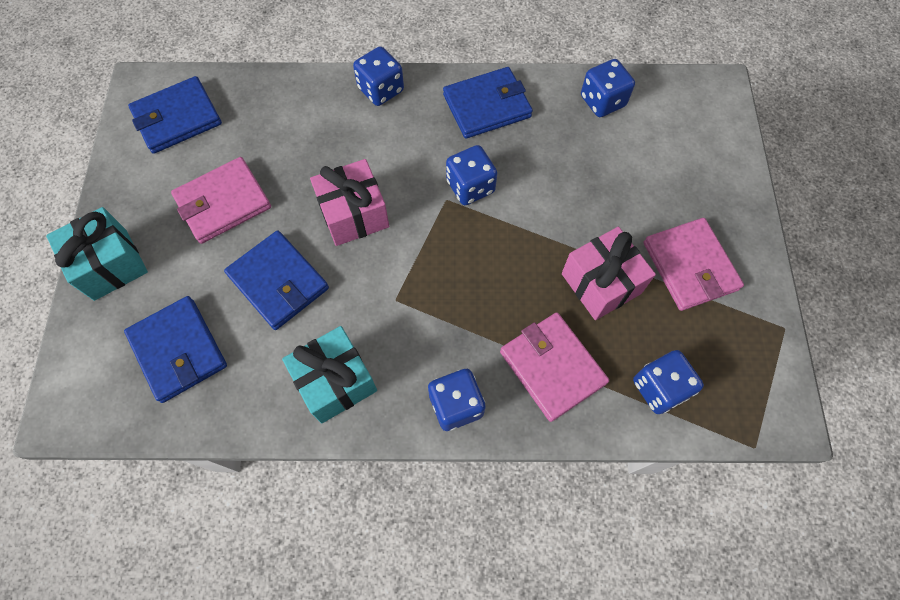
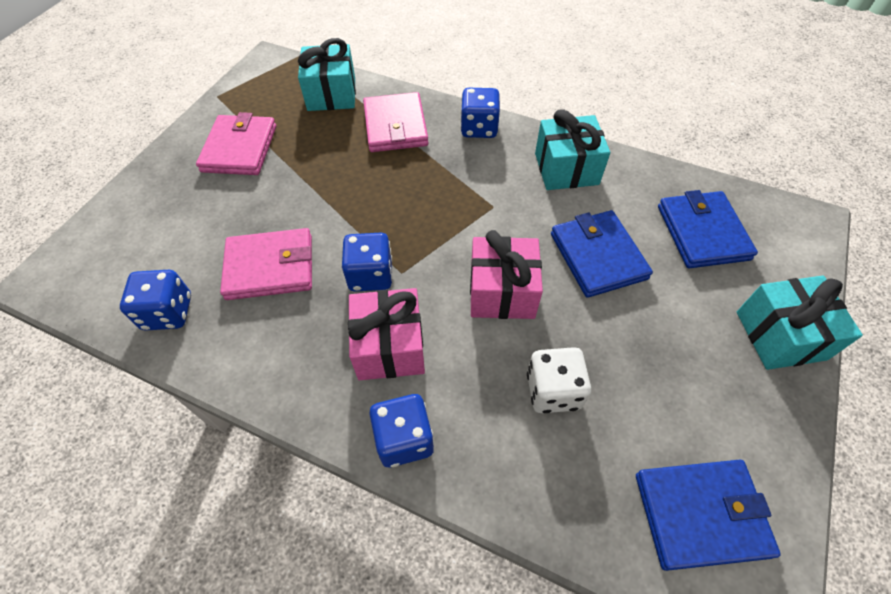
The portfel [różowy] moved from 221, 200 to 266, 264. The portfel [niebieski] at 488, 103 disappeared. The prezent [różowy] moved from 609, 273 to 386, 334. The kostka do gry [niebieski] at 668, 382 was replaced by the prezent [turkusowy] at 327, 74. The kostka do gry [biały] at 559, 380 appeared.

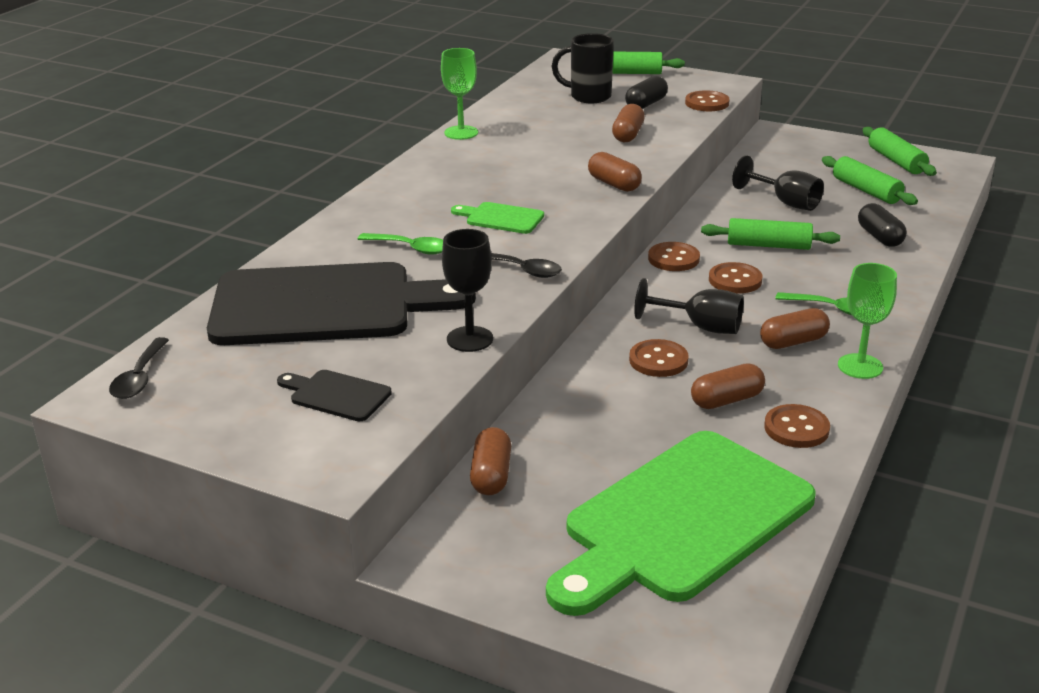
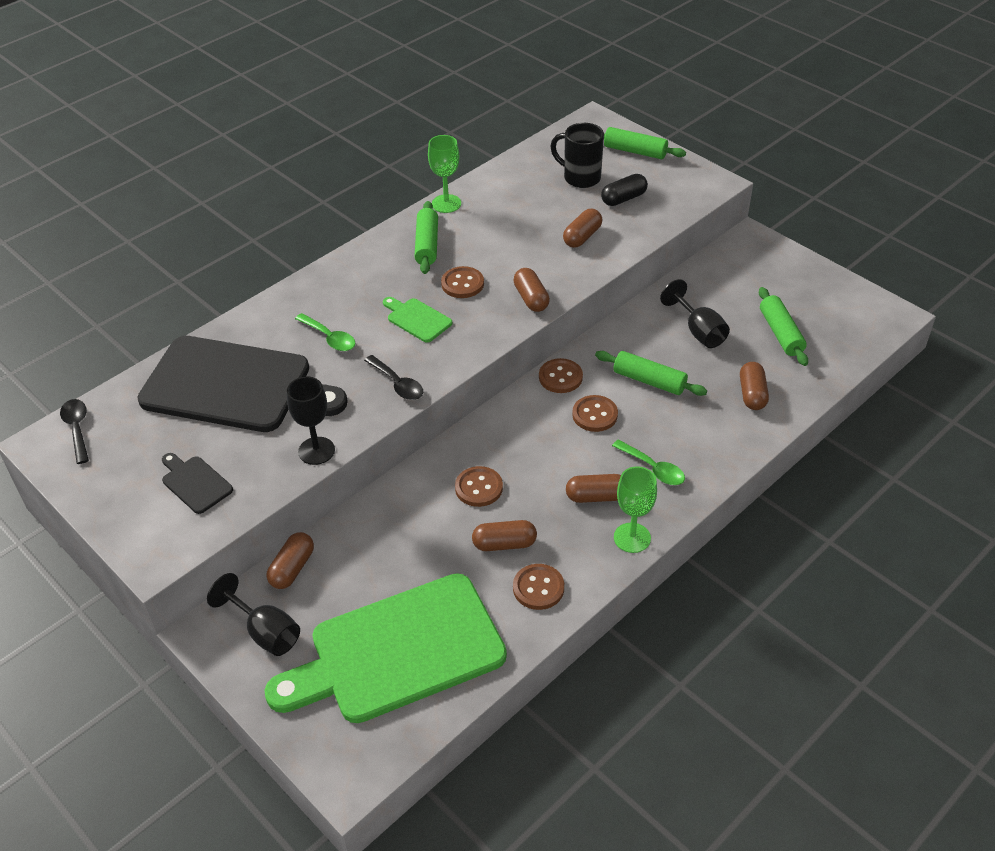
The łyżka [czarny] at 139, 368 turned 135 degrees clockwise. The kielich [czarny] moved from 689, 306 to 253, 614. The guzik [brązowy] moved from 707, 100 to 462, 282. The kapsułka [czarny] at 882, 225 became the kapsułka [brązowy] at 754, 386. The wałek do ciasta [zielony] moved from 900, 151 to 426, 237.

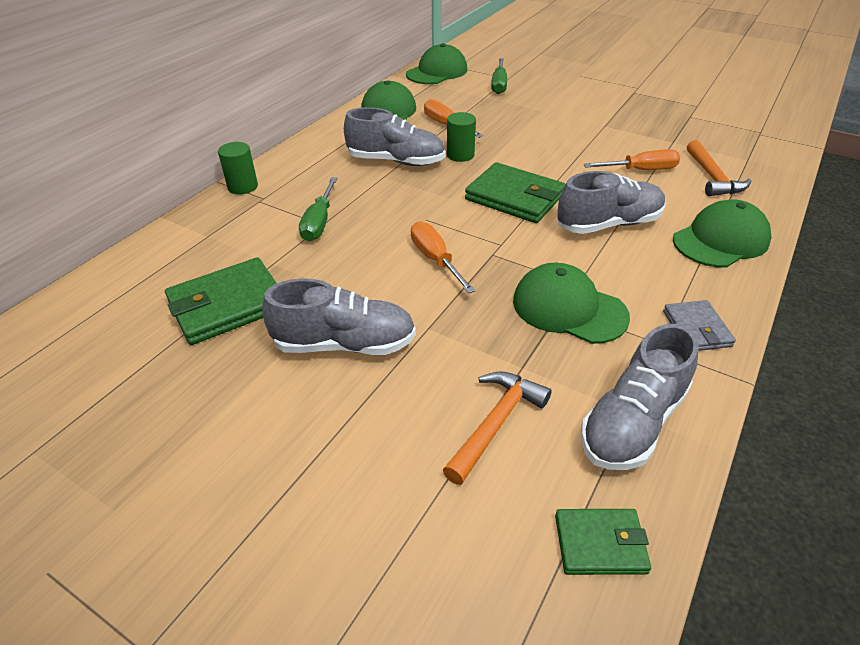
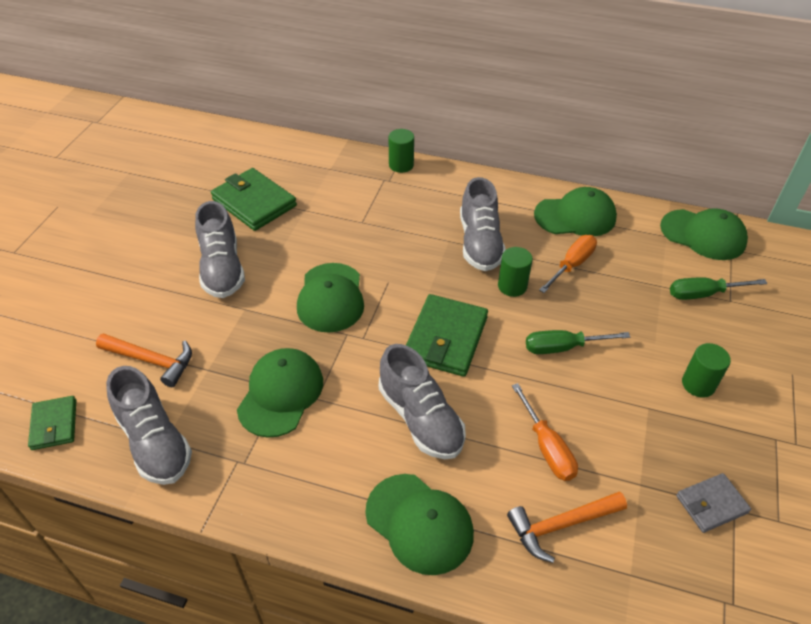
The śrubokręt [zielony] moved from 318, 209 to 578, 342. The śrubokręt [pomarańczowy] at 443, 257 was replaced by the czapka [zielony] at 330, 298. The but [szary] at 640, 397 turned 150 degrees counterclockwise. The portfel [szary] moved from 699, 325 to 713, 503. The walec [zielony] at 706, 370 appeared.

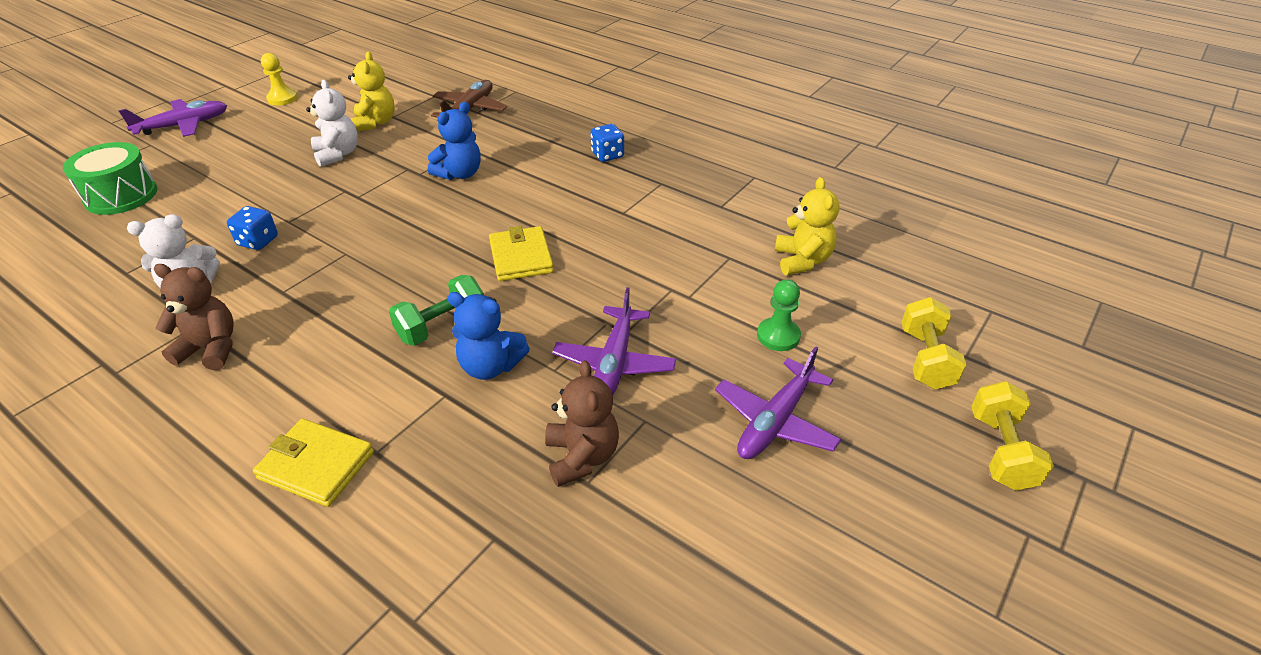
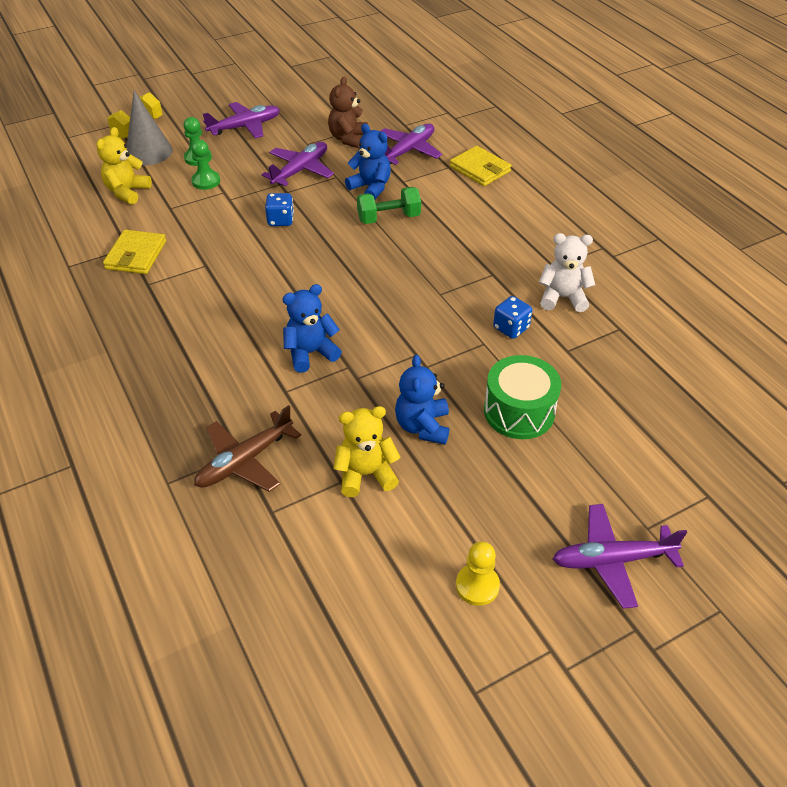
The bęben [zielony] moved from 110, 178 to 522, 397. The miś [brązowy] at 194, 317 disappeared. The miś [biały] at 332, 123 became the miś [niebieski] at 422, 400. The miś [żółty] at 371, 91 turned 60 degrees clockwise. The portfel [żółty] moved from 521, 253 to 134, 252. The kostka do gry [niebieski] moved from 607, 143 to 279, 209. The hantel [żółty] at 1012, 436 disappeared. The stożek [szary] at 150, 128 appeared. The pionek [zielony] at 205, 165 appeared. The samolot [fioletowy] at 410, 144 appeared.

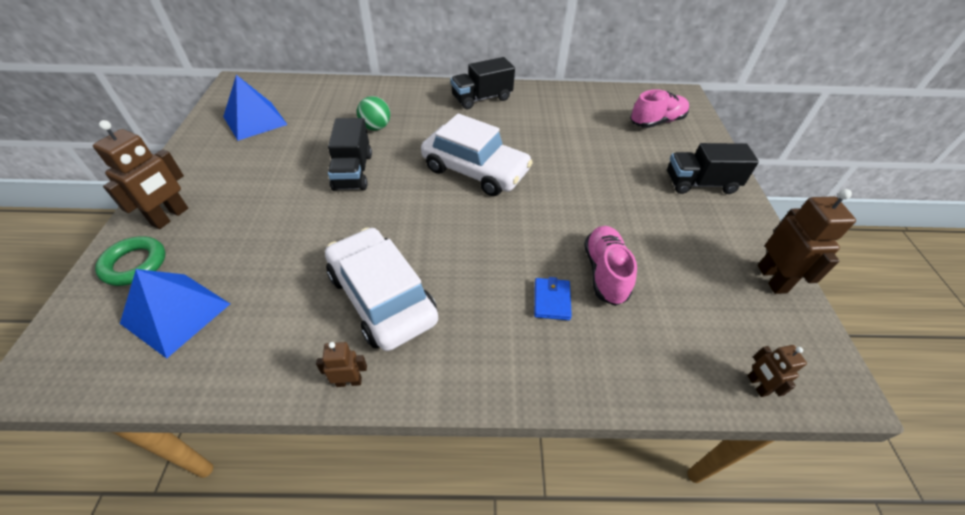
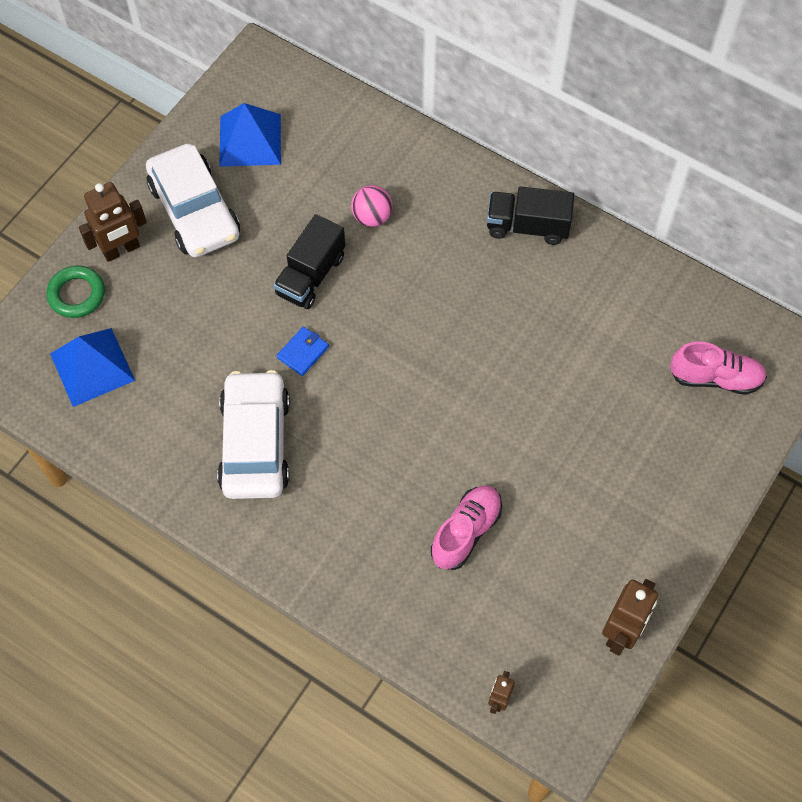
The robot [brązowy] at 341, 364 disappeared. The piłka [zielony] at 373, 113 became the piłka [różowy] at 372, 206. The samochód [biały] moved from 477, 154 to 193, 200. The portfel [niebieski] moved from 553, 298 to 303, 351. The ciężarówka [czarny] at 713, 168 disappeared.

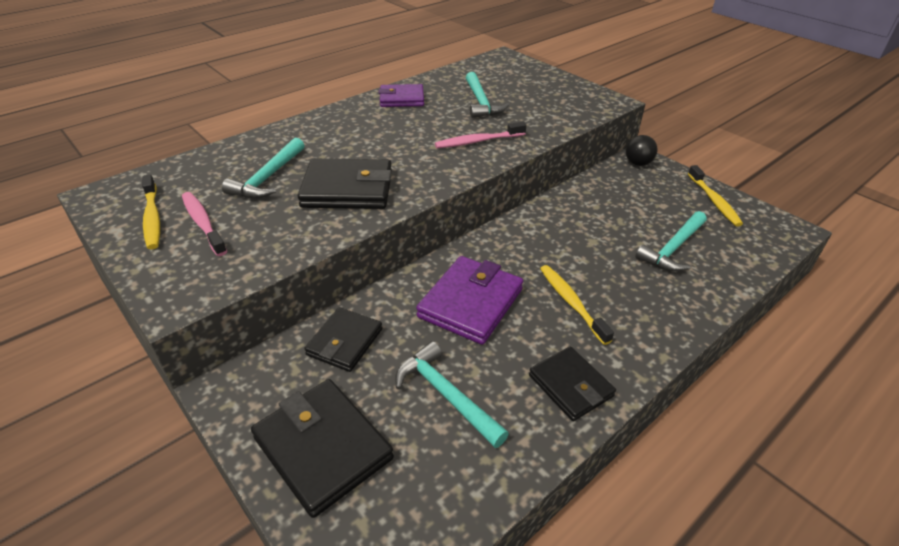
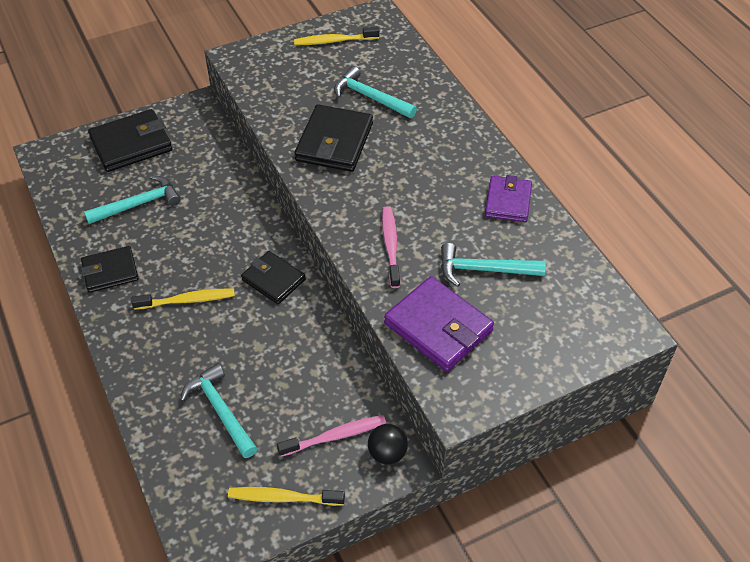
The szczoteczka do zębów [różowy] moved from 204, 224 to 331, 436. The portfel [czarny] moved from 343, 339 to 273, 277. The portfel [fioletowy] moved from 469, 300 to 439, 324.

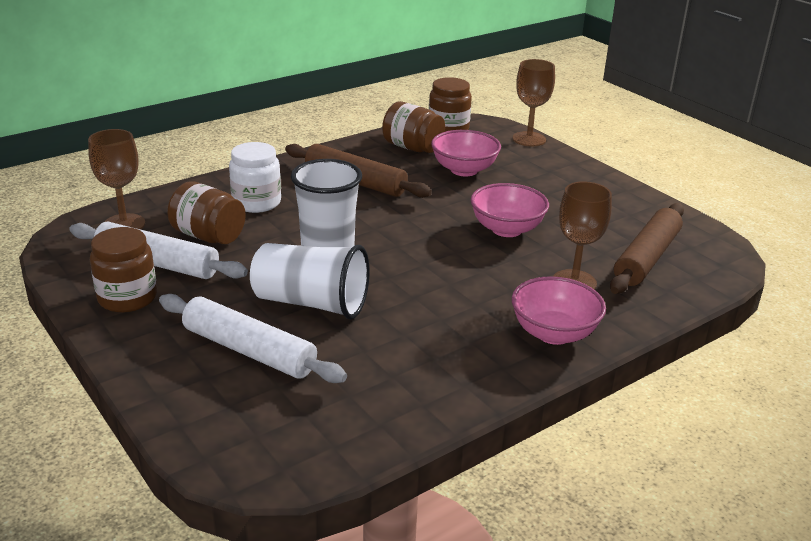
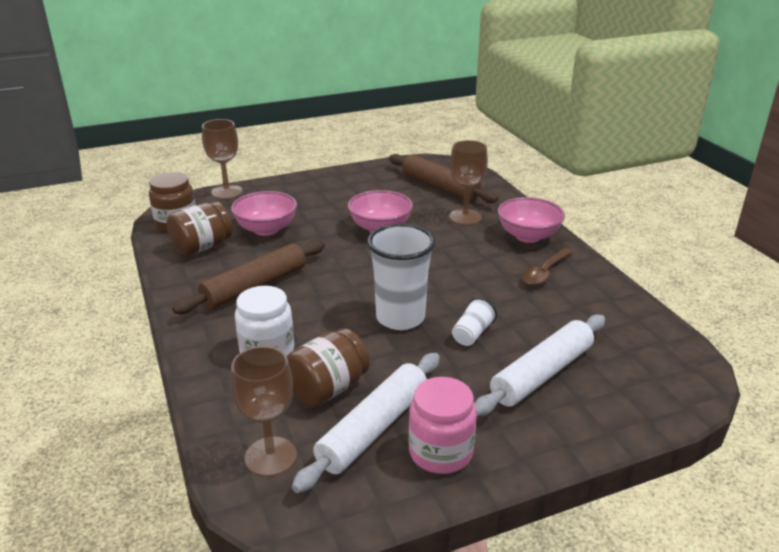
The słoik [brązowy] at 123, 270 became the słoik [różowy] at 442, 425. The szklanka [biały] at 310, 281 changed to 0.49 times the size. The łyżka [brązowy] at 547, 266 appeared.

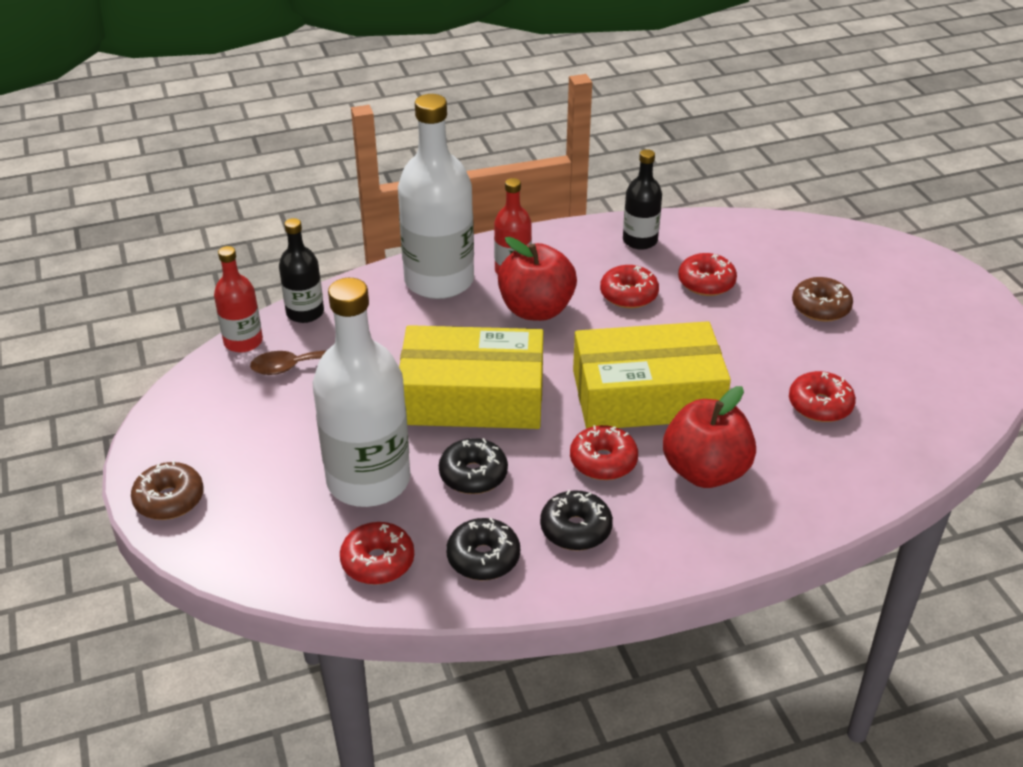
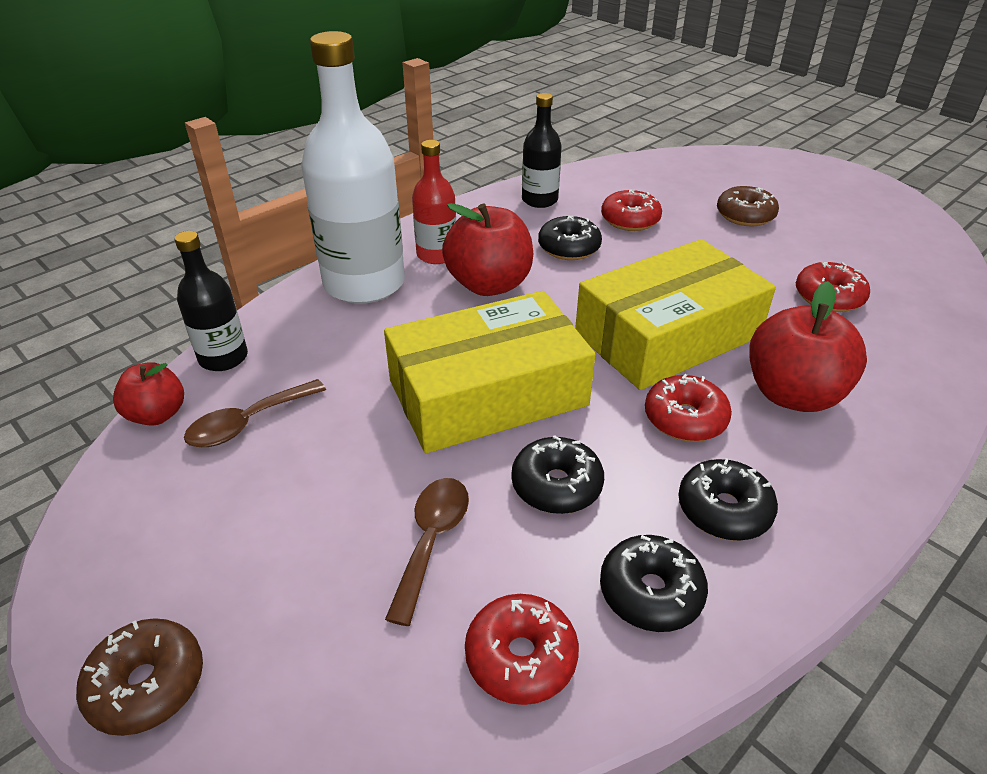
The butelka [czerwony] at 238, 299 was replaced by the jabłko [czerwony] at 148, 394. The butelka [biały] at 361, 392 was replaced by the łyżka [brązowy] at 427, 552. The donut [czerwony] at 629, 287 became the donut [czarny] at 570, 238.

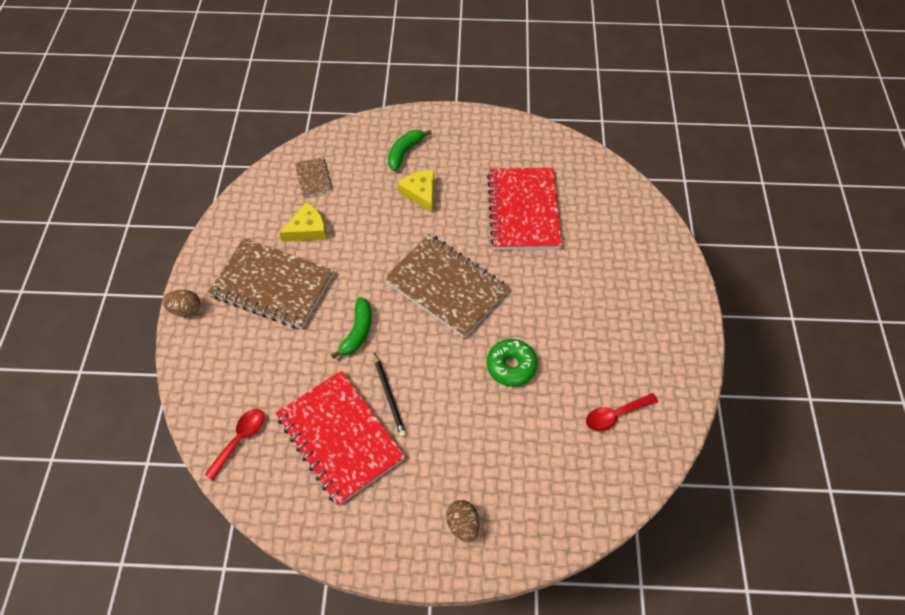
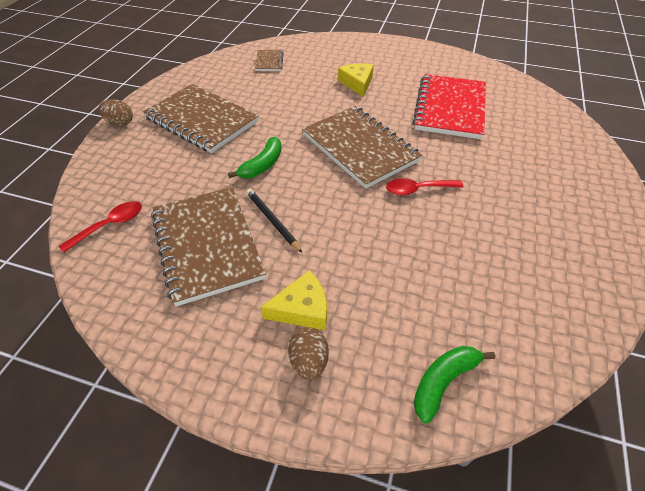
The zeszyt [czerwony] at 340, 438 became the zeszyt [brązowy] at 208, 246. The ser [żółty] moved from 303, 222 to 294, 300. The ołówek [czarny] at 390, 395 turned 150 degrees clockwise. The banan [zielony] moved from 410, 150 to 454, 384. The donut [zielony] at 512, 362 disappeared. The łyżka [czerwony] moved from 622, 412 to 425, 186.

